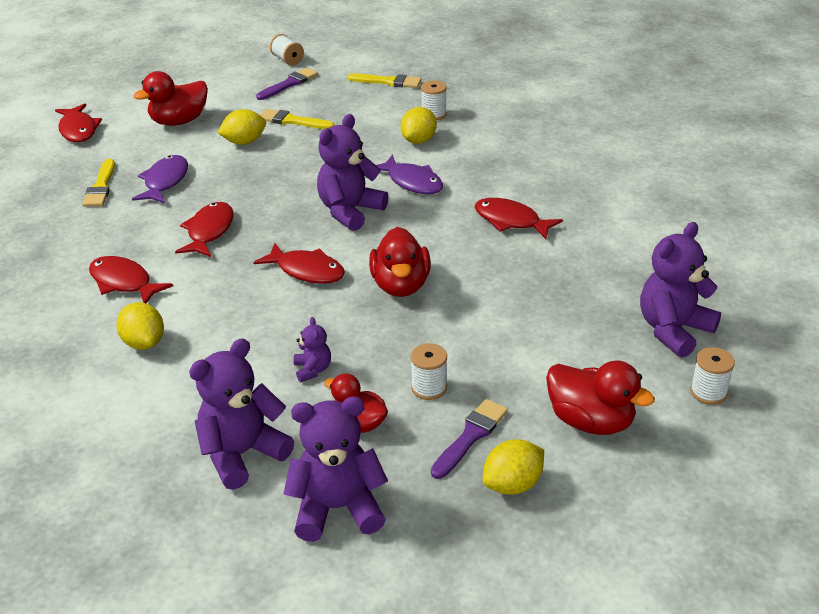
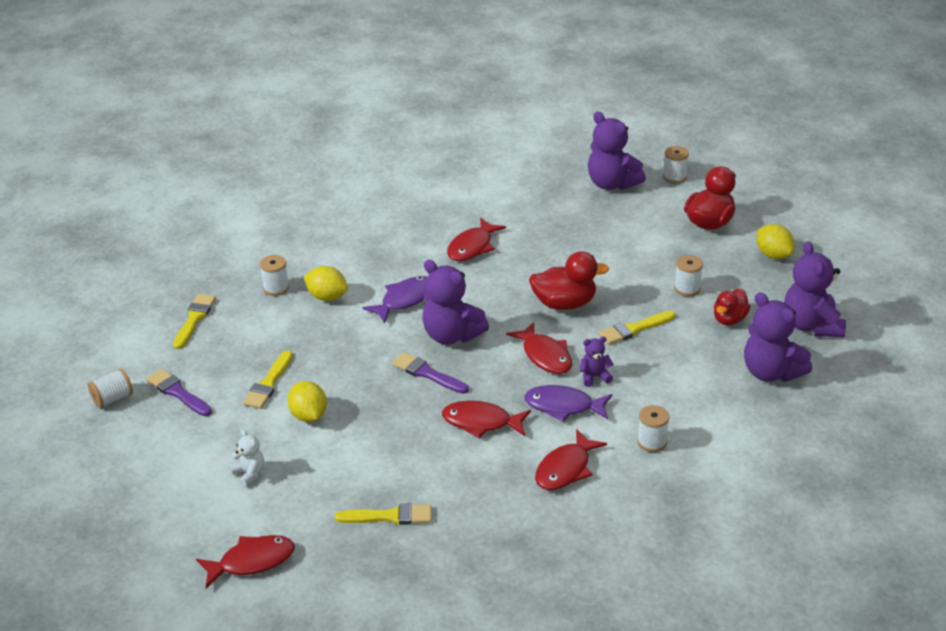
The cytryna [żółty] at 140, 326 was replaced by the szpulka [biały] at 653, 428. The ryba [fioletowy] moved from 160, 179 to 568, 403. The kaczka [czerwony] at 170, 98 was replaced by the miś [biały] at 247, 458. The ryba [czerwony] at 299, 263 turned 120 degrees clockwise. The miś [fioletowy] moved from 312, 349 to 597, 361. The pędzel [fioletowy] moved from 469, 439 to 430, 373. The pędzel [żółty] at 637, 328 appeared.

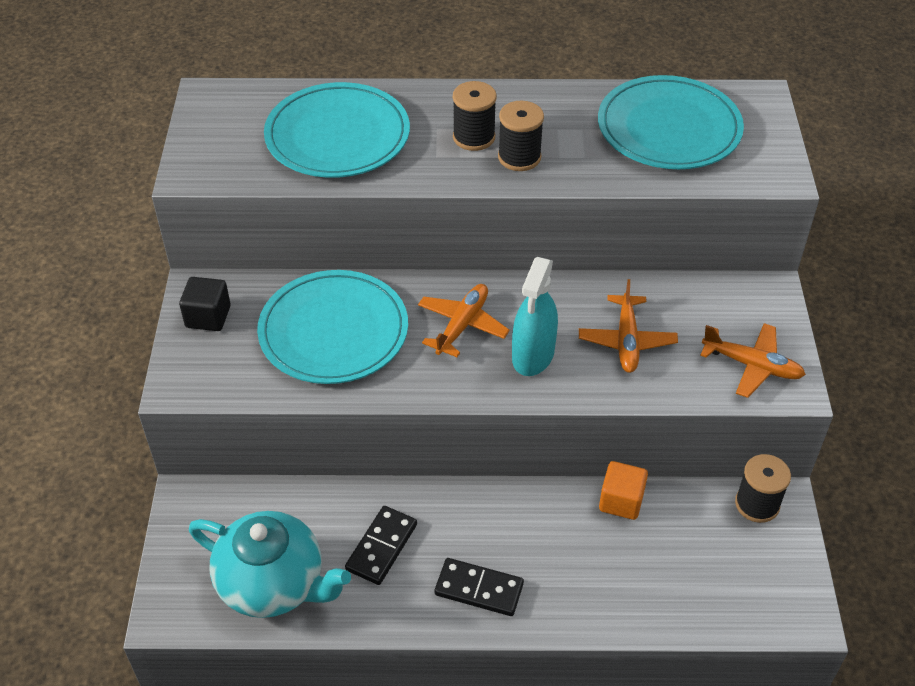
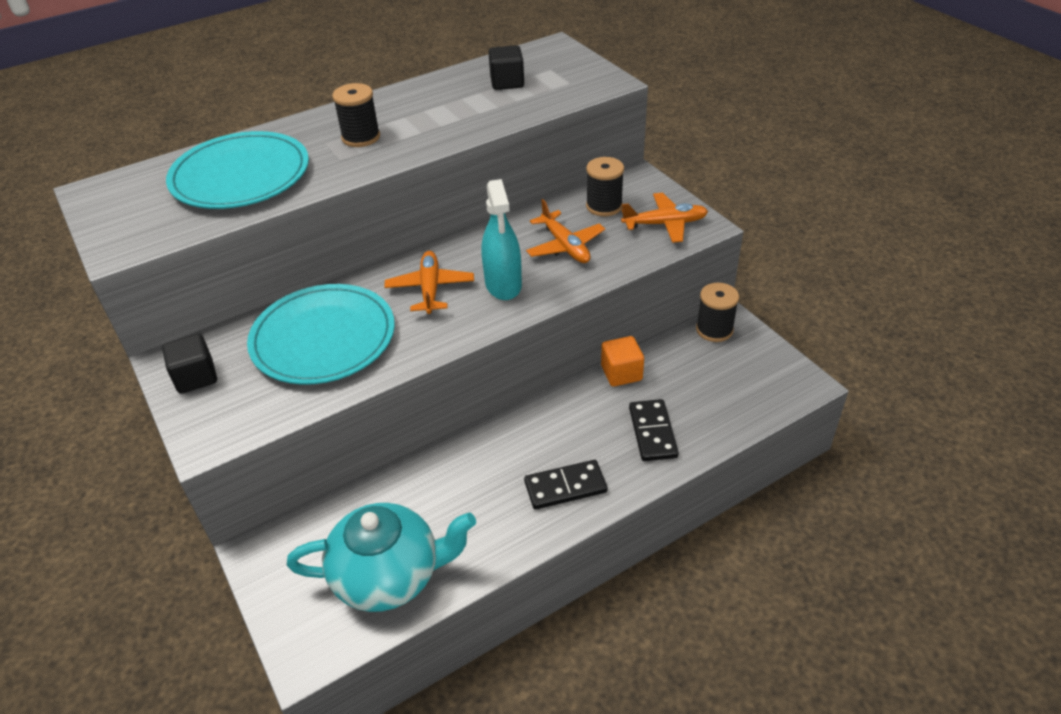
The kostka domina [czarny] moved from 381, 545 to 654, 430. The szpulka [czarny] moved from 521, 136 to 605, 186. The talerz [turkusowy] at 671, 122 was replaced by the sześcian [czarny] at 506, 67.

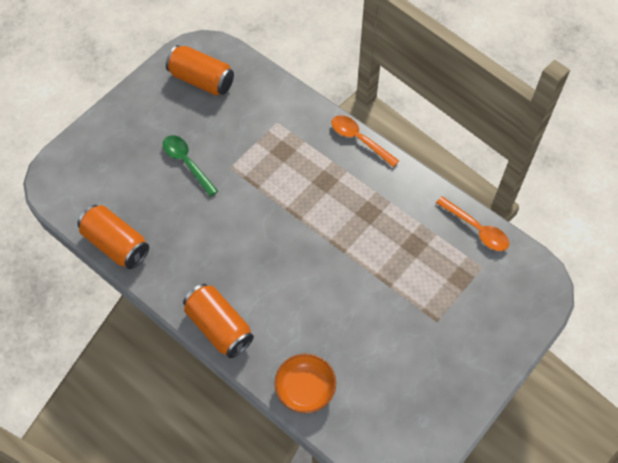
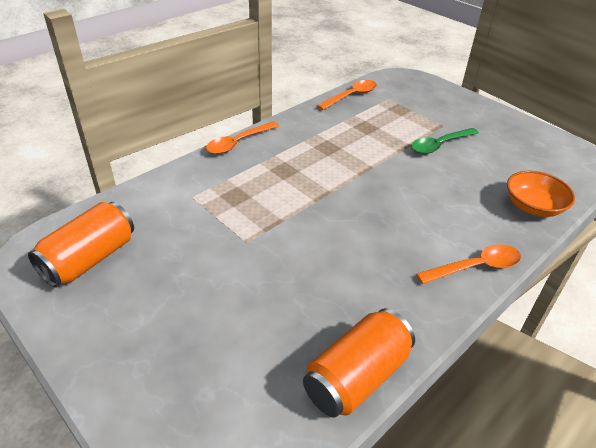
The łyżka [zielony] moved from 190, 165 to 445, 141. The puszka [pomarańczowy] at 218, 321 was replaced by the łyżka [pomarańczowy] at 468, 264.

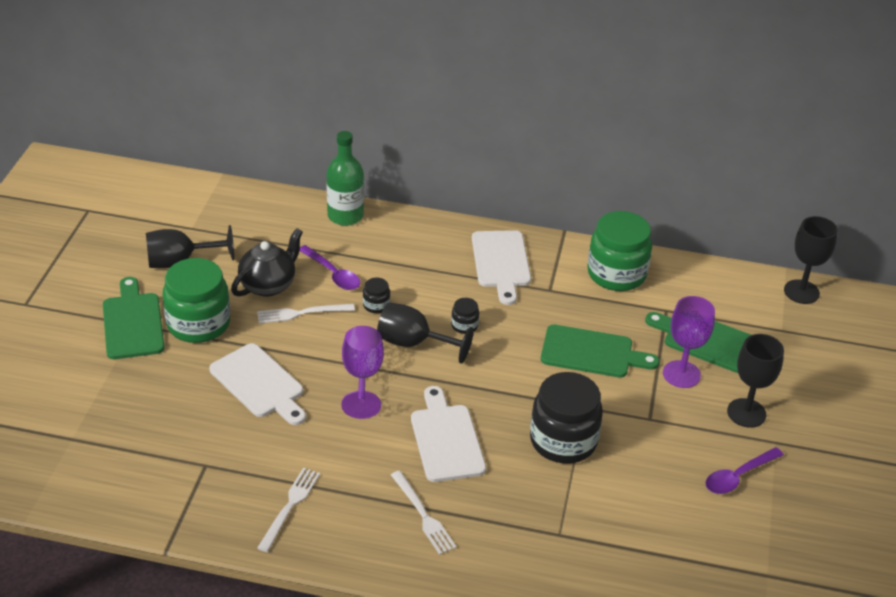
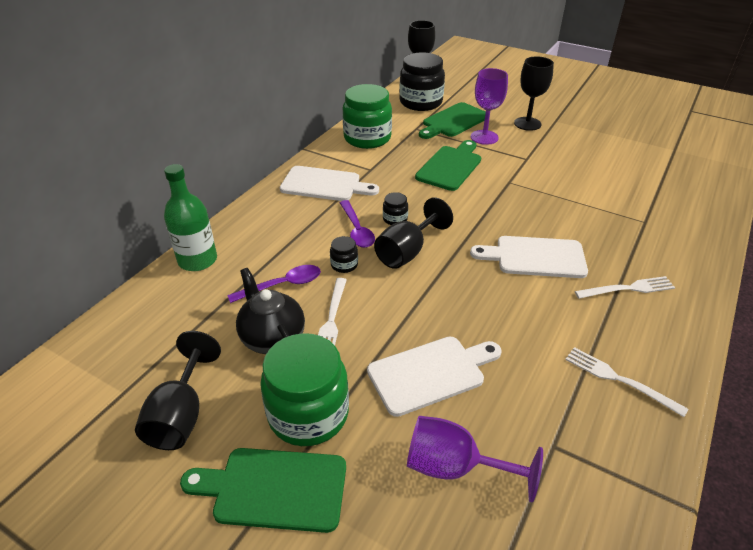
The kielich [fioletowy] moved from 362, 372 to 475, 459. The słoik [czarny] moved from 566, 417 to 422, 81. The łyżka [fioletowy] moved from 744, 470 to 357, 224.

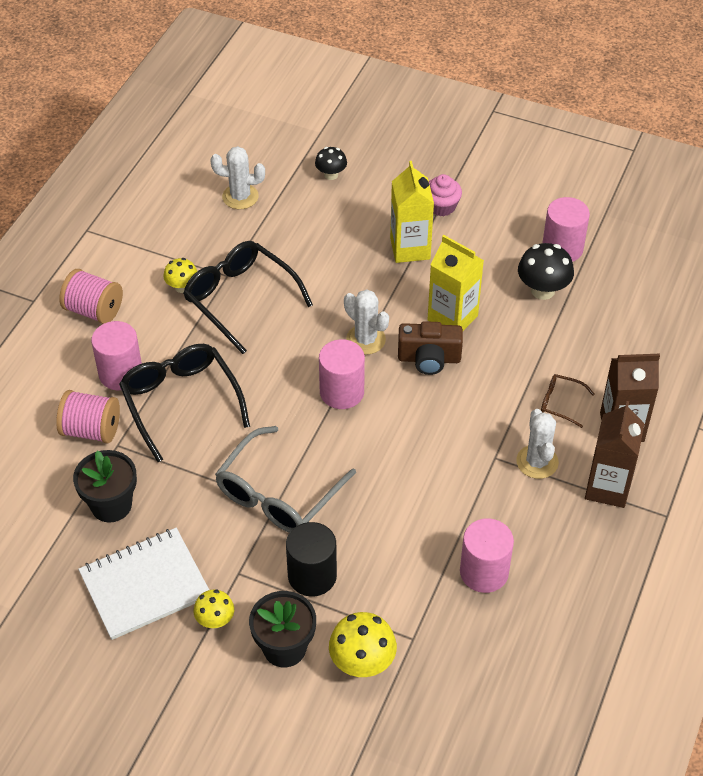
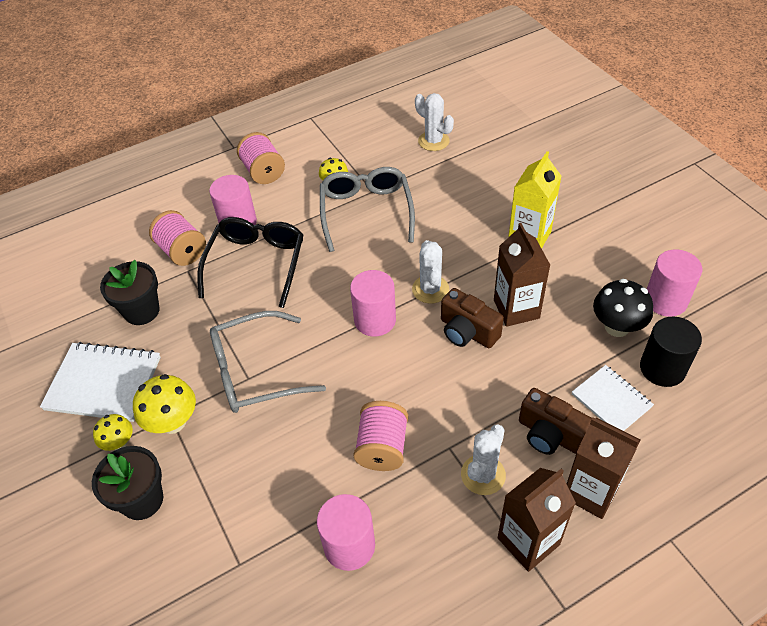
The okulary [czarny] at 248, 297 became the okulary [szary] at 367, 209. The walec [czarny] moved from 311, 559 to 671, 352. The grzyb [czarny] at 331, 163 disappeared. The grzyb [żółty] moved from 363, 644 to 164, 404. The karton mleka [żółty] at 456, 283 became the karton mleka [brązowy] at 522, 275. The muffinka [różowy] at 445, 195 disappeared. The okulary [brązowy] at 568, 401 was replaced by the aparat fotograficzny [brązowy] at 555, 421. The szpulka [różowy] at 381, 436 appeared. The zeszyt [biały] at 613, 398 appeared.

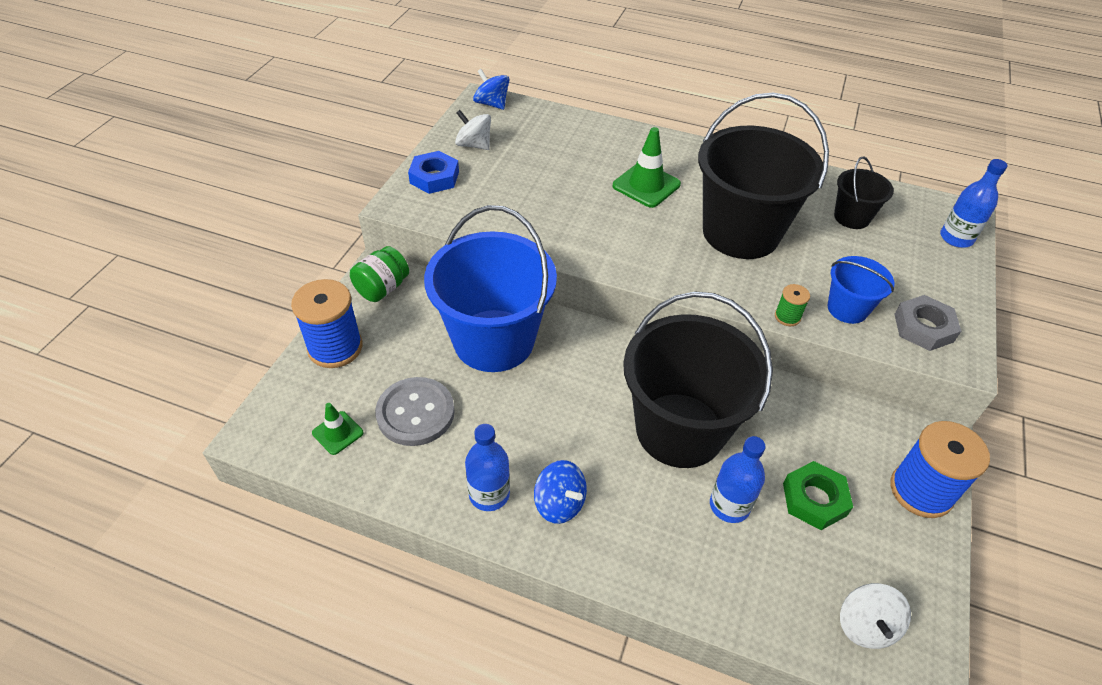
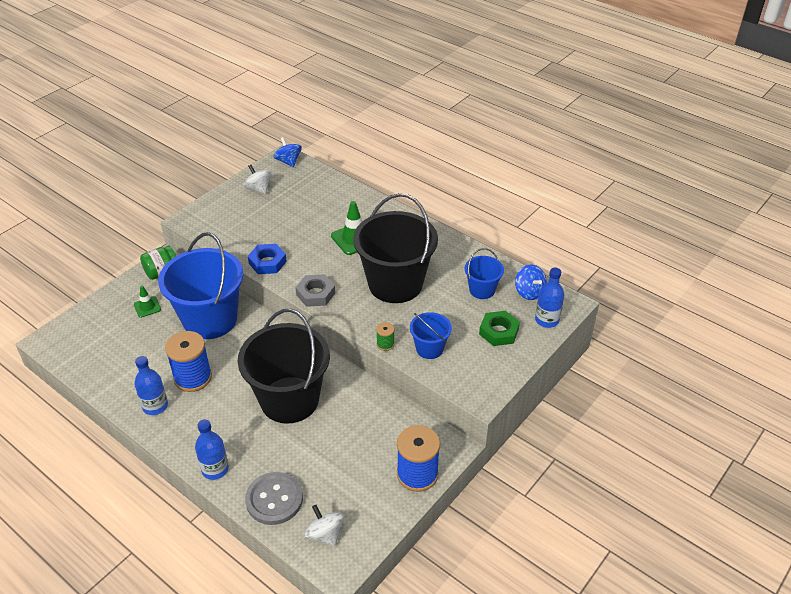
The szpulka [niebieski] moved from 327, 323 to 188, 361. The pachołek [zielony] moved from 337, 429 to 147, 302. The guzik [szary] moved from 415, 411 to 274, 498. The nakrętka [niebieski] moved from 433, 172 to 267, 259. The bączek [niebieski] moved from 560, 492 to 531, 282. The butelka [niebieski] moved from 738, 479 to 212, 449. The nakrętka [zielony] moved from 818, 495 to 499, 328. The wiadro [czarny] at 864, 192 became the wiadro [niebieski] at 484, 273. The bączek [biały] at 875, 616 turned 120 degrees clockwise. The nakrętka [szary] moved from 927, 323 to 315, 290.

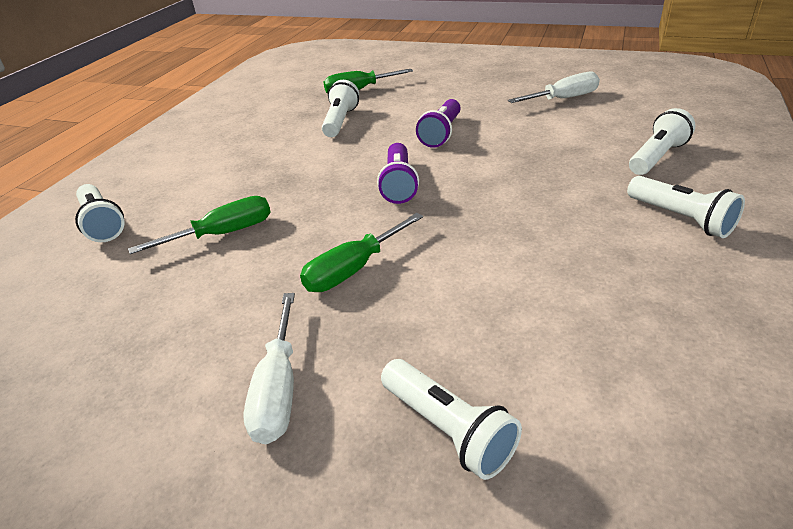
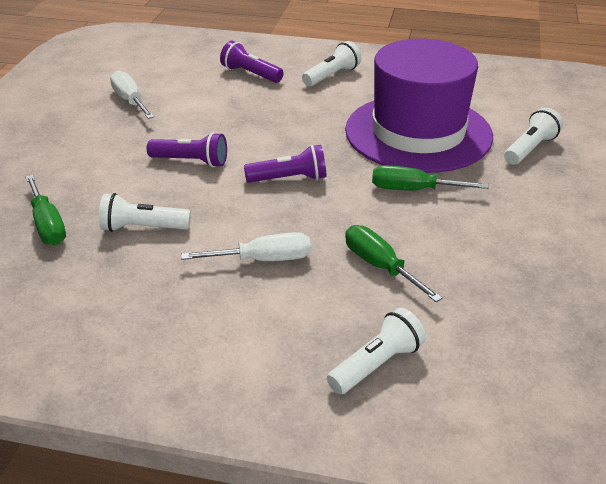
The śrubokręt [biały] moved from 269, 368 to 246, 246. The śrubokręt [zielony] at 361, 252 turned 150 degrees clockwise. The latarka [biały] at 662, 141 became the latarka [fioletowy] at 252, 62. The kapelusz [fioletowy] at 419, 106 appeared.

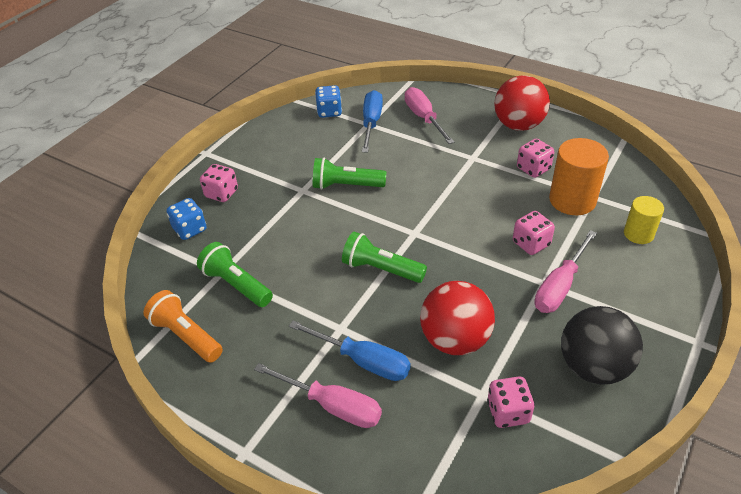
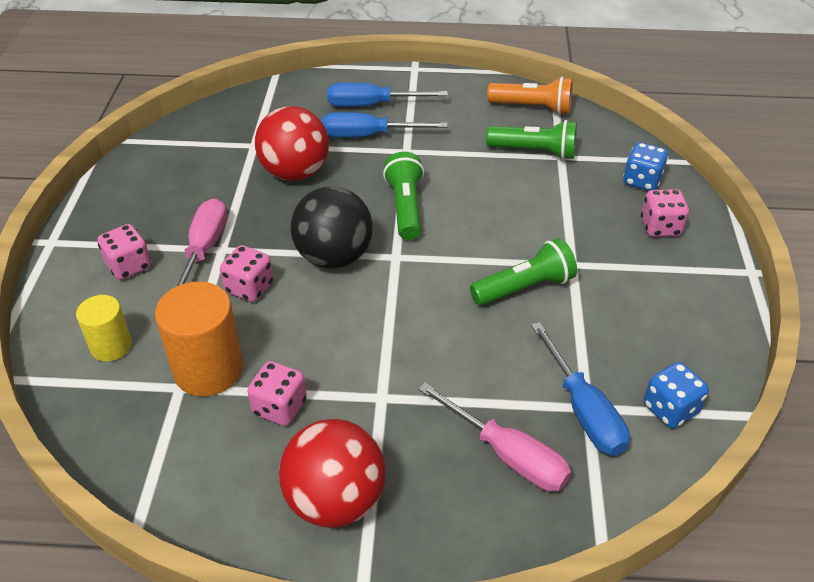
The śrubokręt [różowy] at 318, 395 became the śrubokręt [niebieski] at 387, 94. The latarka [zielony] at 384, 257 turned 90 degrees counterclockwise. The kostka do gry [różowy] moved from 511, 402 to 124, 252. The piłka [czarny] moved from 602, 345 to 331, 227.

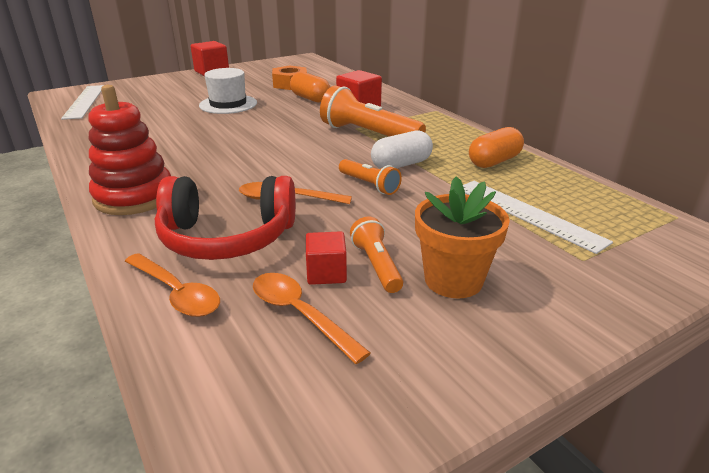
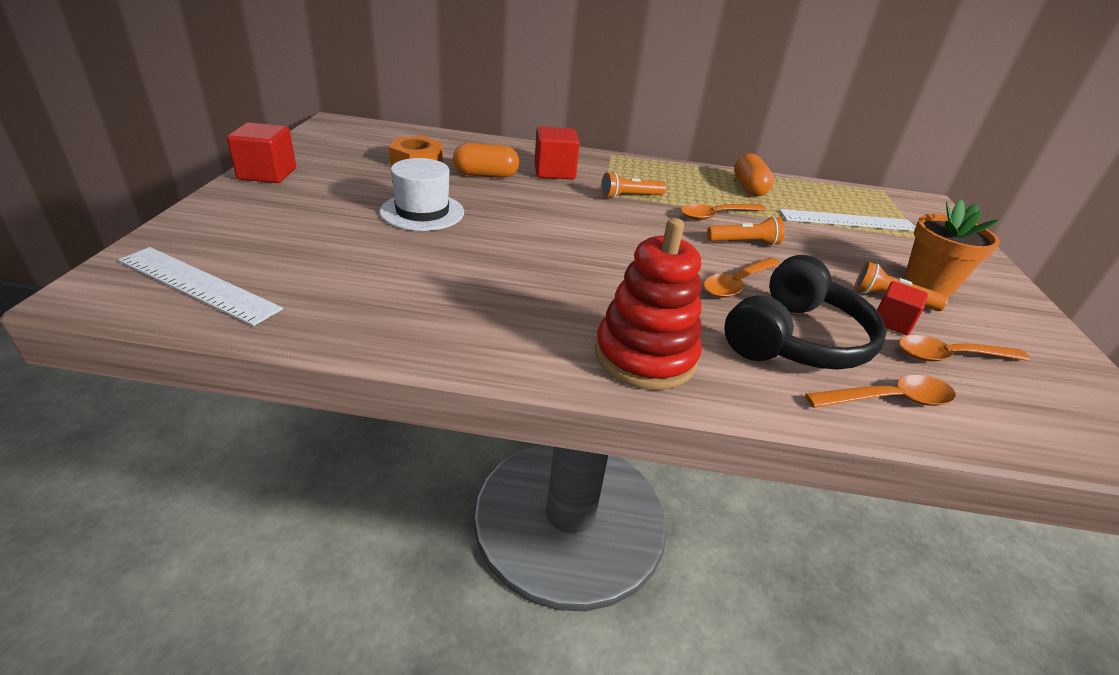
The słuchawki [czerwony] at 225, 218 became the słuchawki [czarny] at 805, 312. The latarka [pomarańczowy] at 373, 111 changed to 0.55 times the size. The kapsułka [biały] at 402, 150 was replaced by the łyżka [pomarańczowy] at 724, 212.

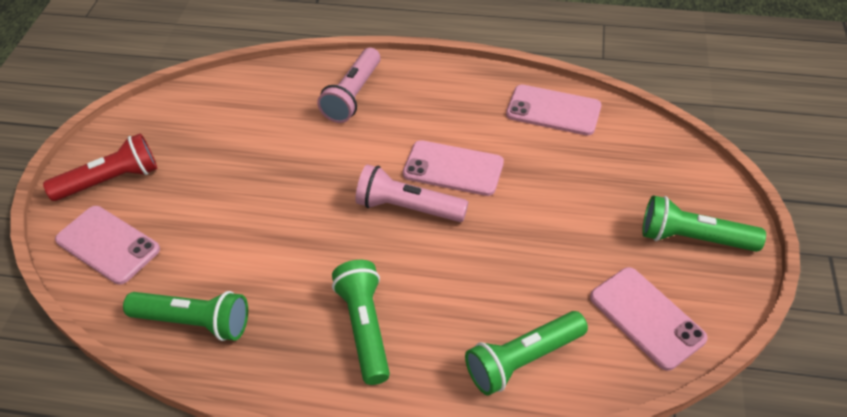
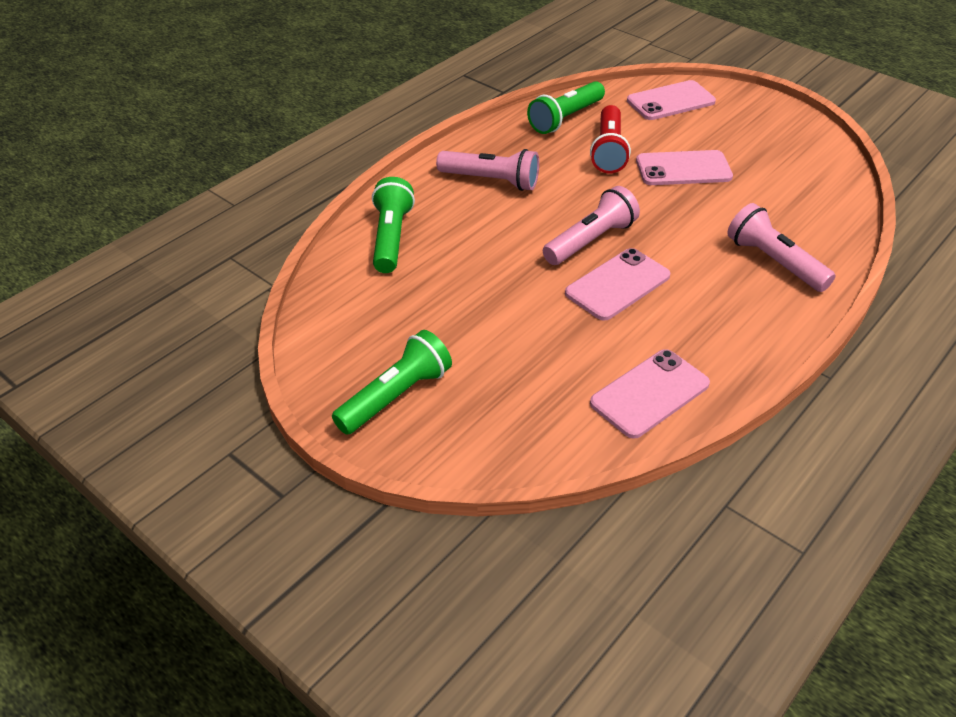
The latarka [czerwony] moved from 100, 167 to 610, 139. The latarka [zielony] at 361, 322 became the latarka [różowy] at 487, 170. The telefon [różowy] moved from 649, 319 to 684, 167.

